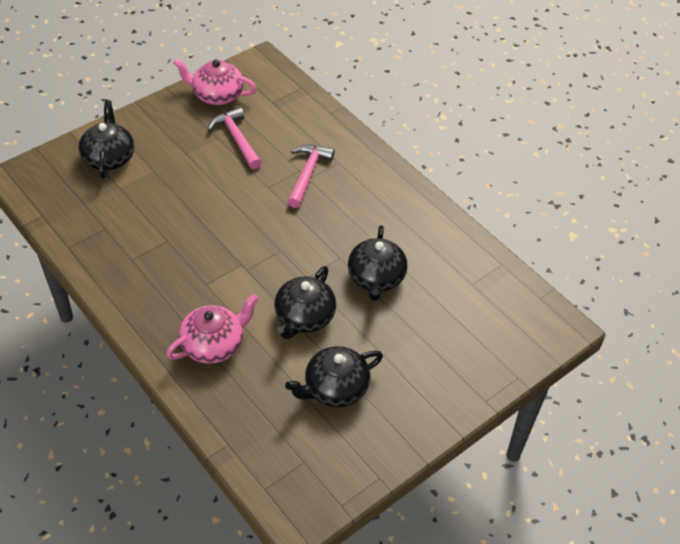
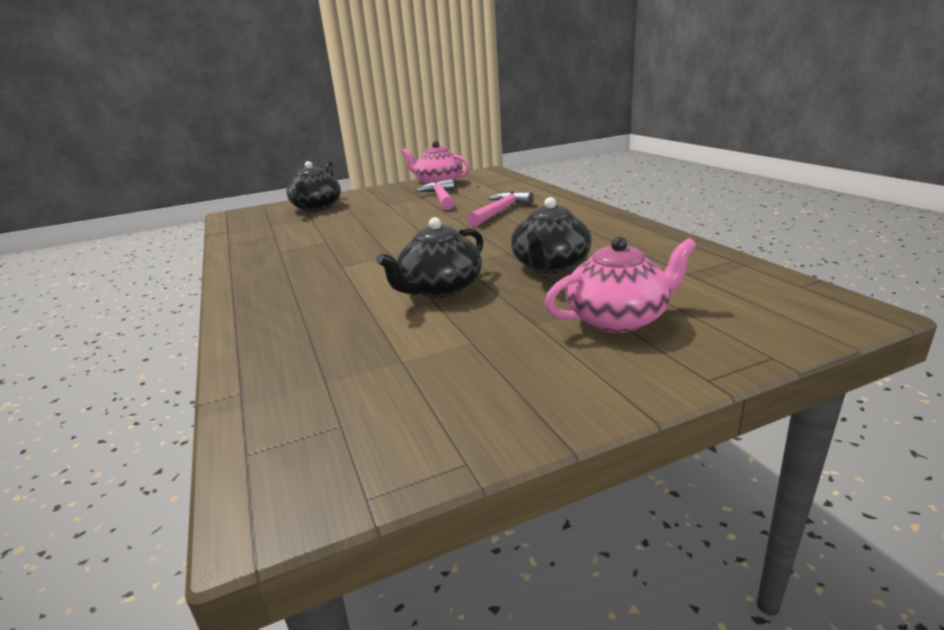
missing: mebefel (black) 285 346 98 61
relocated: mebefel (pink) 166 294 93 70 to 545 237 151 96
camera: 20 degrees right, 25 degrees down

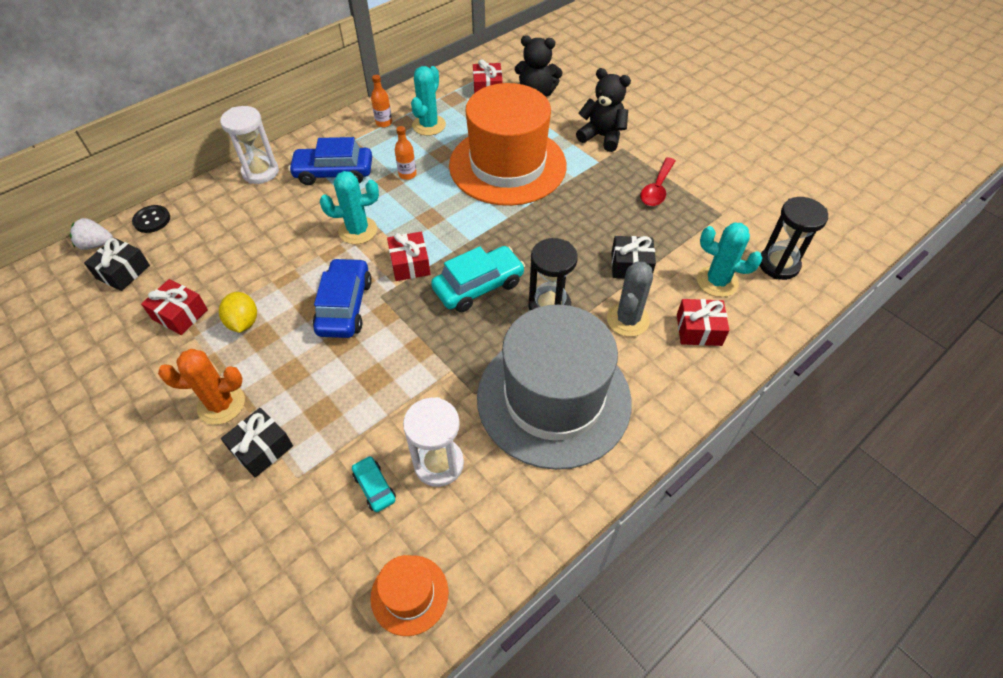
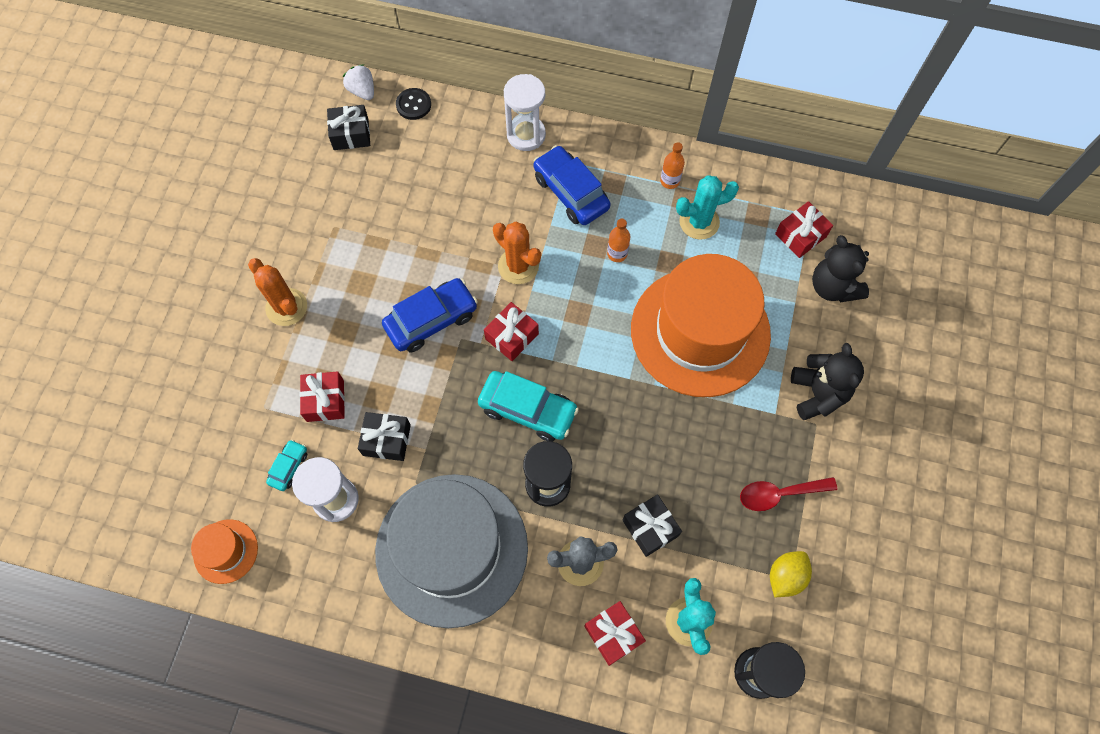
relocated: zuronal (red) 141 279 67 56 to 300 371 45 51; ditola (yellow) 219 292 38 41 to 770 551 42 46; zuronal (black) 221 408 72 70 to 358 412 53 49
colour: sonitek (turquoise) 320 171 59 73 to sonitek (orange) 493 222 48 62
camera: 55 degrees right, 15 degrees up

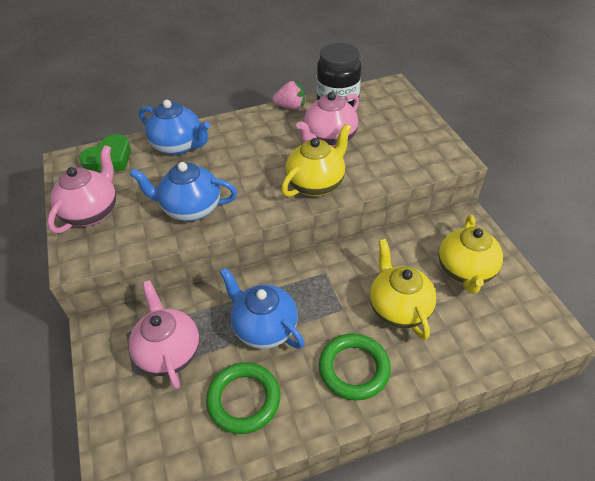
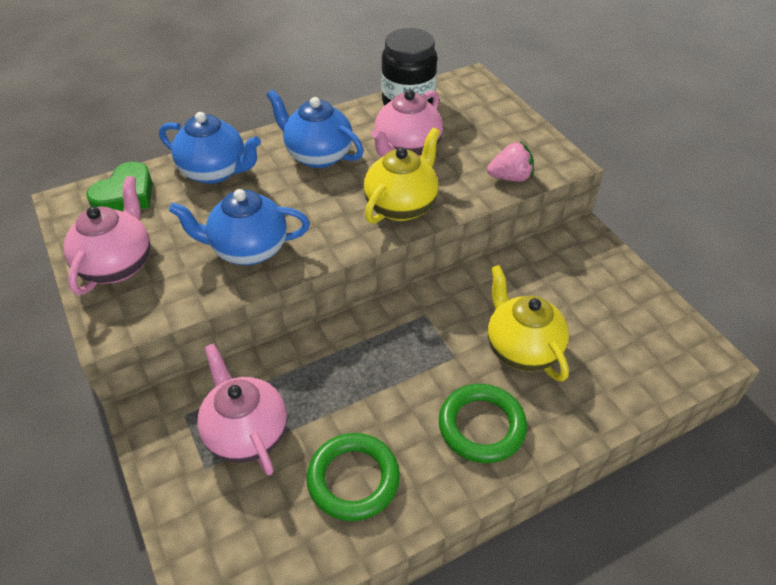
missing: mebefel (yellow) 438 215 65 79
relocated: mebefel (blue) 220 268 85 81 to 266 90 98 78; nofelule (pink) 272 81 33 29 to 487 141 47 41
camera: 10 degrees left, 0 degrees up

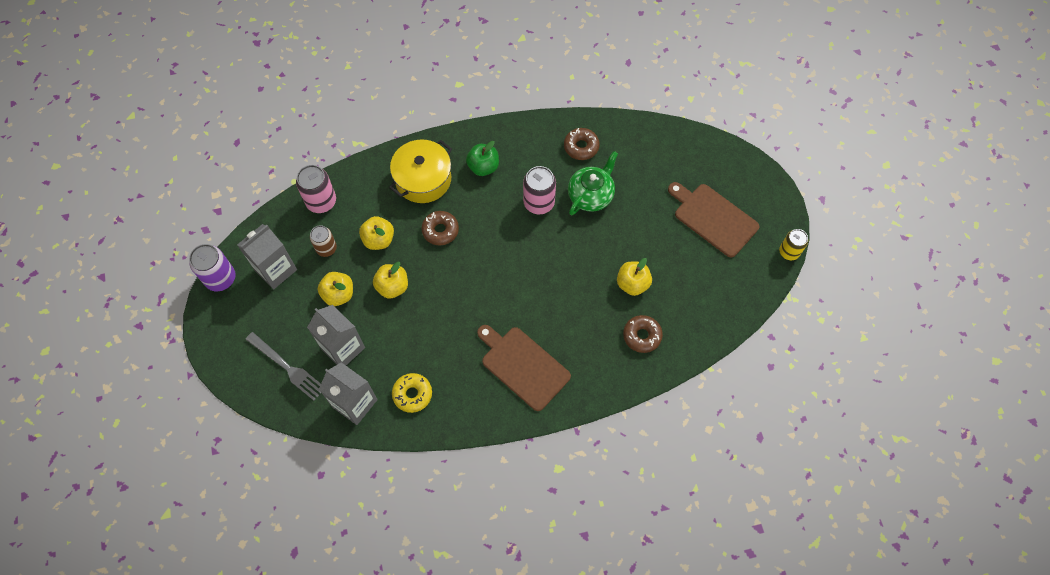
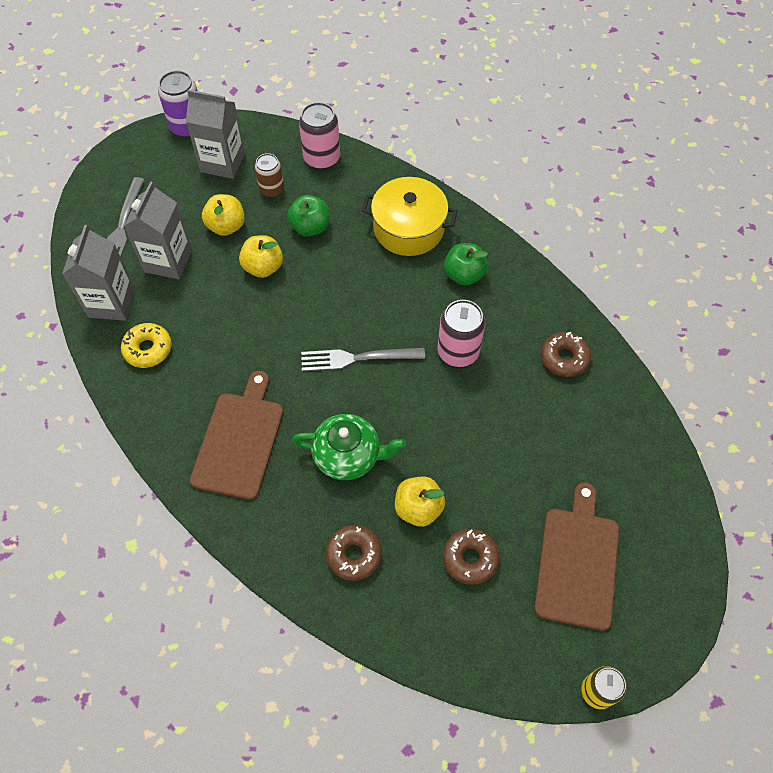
appeared: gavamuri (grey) 301 348 124 23
relocated: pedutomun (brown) 421 211 38 34 to 443 529 56 56; mebefel (green) 568 151 50 64 to 292 414 114 66
colour: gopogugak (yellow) 359 216 35 34 to gopogugak (green) 287 195 42 42
camera: 60 degrees right, 5 degrees down

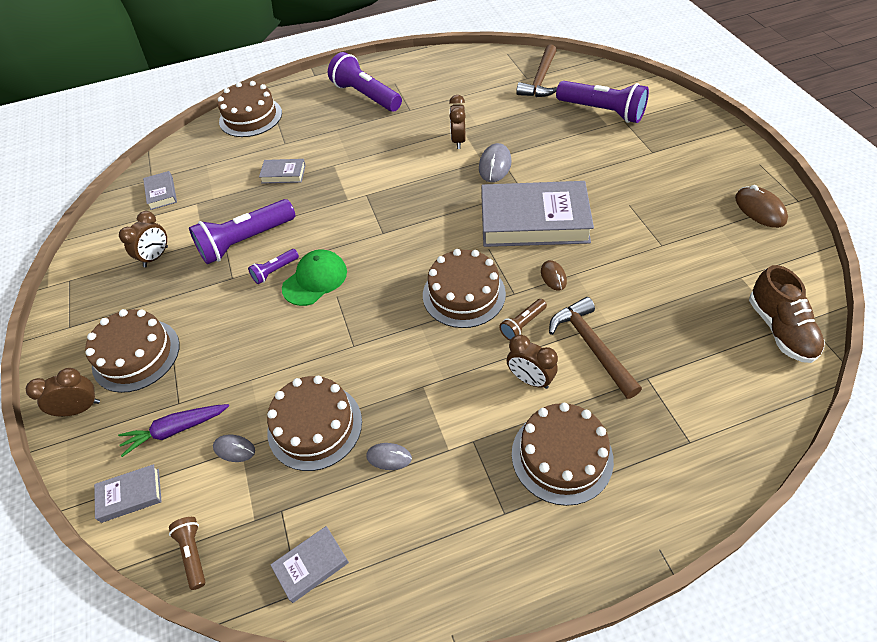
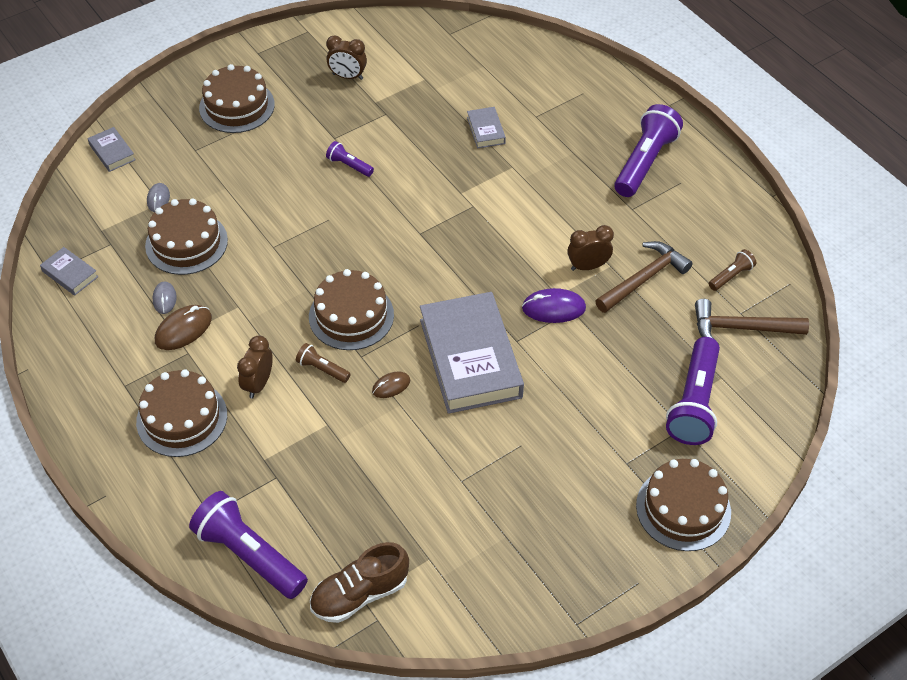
missing: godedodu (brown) 26 368 74 49; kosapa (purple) 118 404 111 53; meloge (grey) 143 171 34 39; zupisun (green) 282 249 65 57
relocated: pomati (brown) 169 517 36 73 to 709 249 47 42; pomati (purple) 189 199 106 65 to 189 491 119 108; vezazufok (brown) 218 81 64 56 to 636 459 95 92; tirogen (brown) 549 297 93 102 to 595 241 98 72; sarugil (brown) 735 185 53 43 to 155 305 57 45
colour: sarugil (grey) 479 143 33 39 to sarugil (purple) 522 288 64 35
camera: 70 degrees right, 0 degrees up

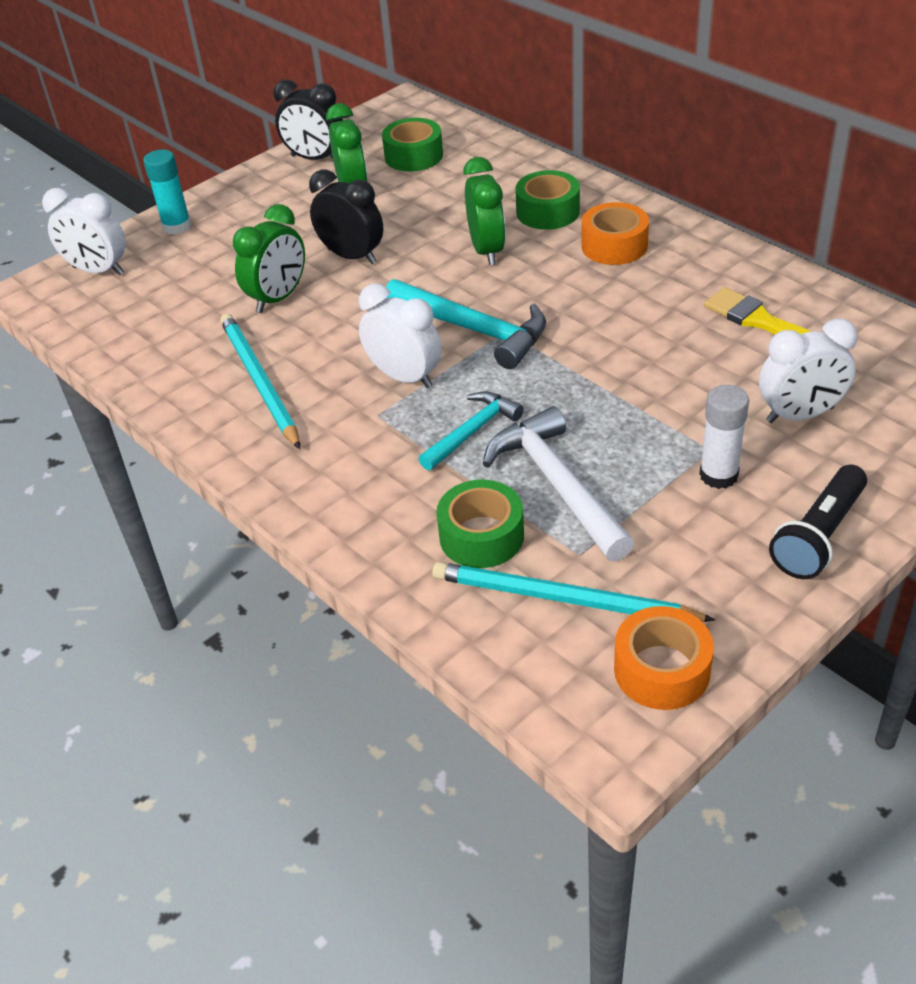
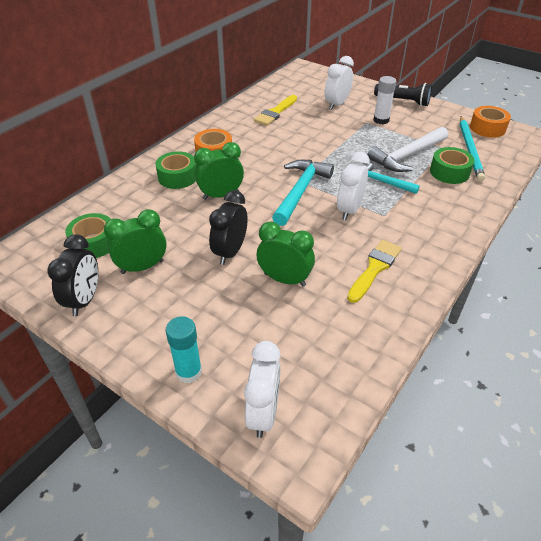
exchanged: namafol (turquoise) 220 314 80 135 to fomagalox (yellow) 347 240 55 63
spun: godedodu (white) 759 318 98 105 = 325 56 29 54 120 degrees counterclockwise
camera: 105 degrees left, 0 degrees up

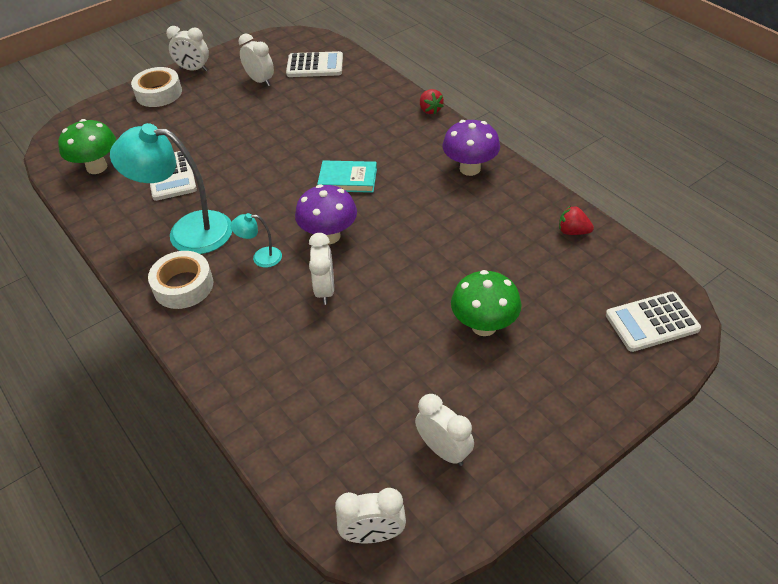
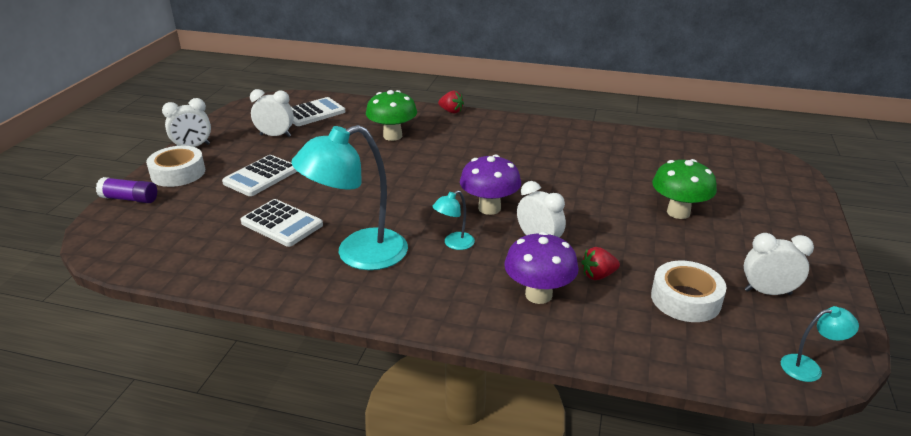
missing: meloge (turquoise) 317 160 60 33
appeared: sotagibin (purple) 96 177 61 26
relocated: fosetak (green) 58 119 58 55 to 366 90 51 51; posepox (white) 148 251 65 58 to 651 261 75 61; fosetak (purple) 442 120 58 56 to 504 232 75 72; nofelule (red) 559 206 35 29 to 581 247 39 33; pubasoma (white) 606 292 95 60 to 222 155 75 41
exchanged: godedodu (white) 335 488 71 55 to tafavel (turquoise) 781 306 78 76
camera: 40 degrees left, 15 degrees down

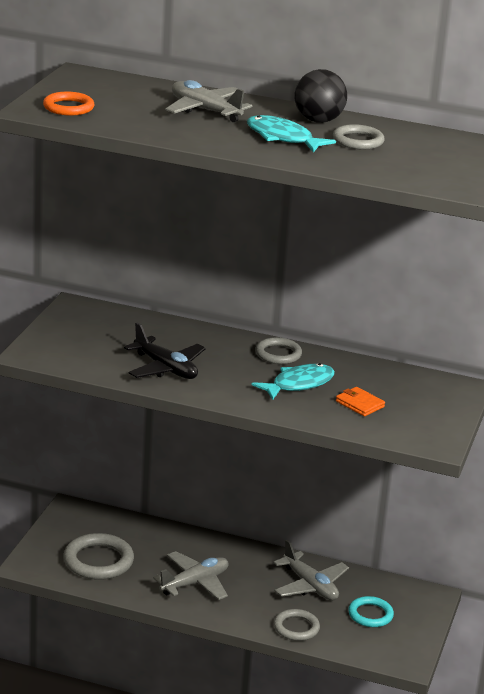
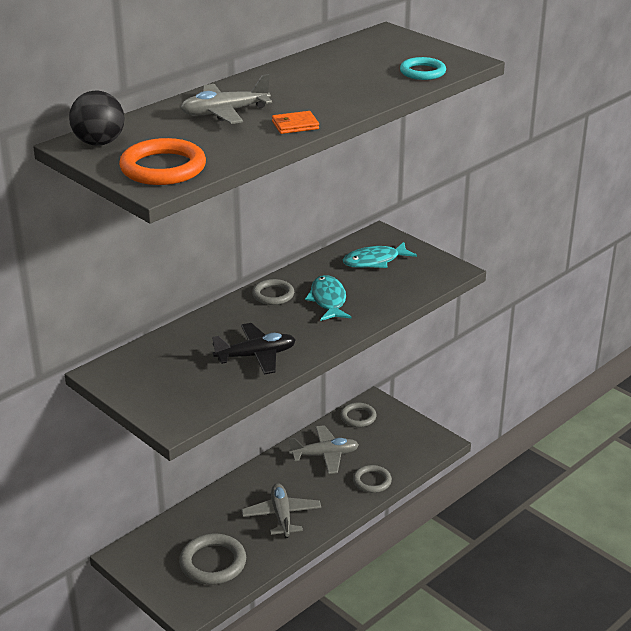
relocated: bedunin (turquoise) 247 115 89 37 to 343 242 74 26; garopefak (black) 295 69 52 54 to 69 91 55 55; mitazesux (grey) 333 124 52 26 to 340 403 36 24; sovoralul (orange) 336 387 49 29 to 272 111 47 23; mitazesux (turquoise) 348 596 46 31 to 400 57 46 23
size: mitazesux (orange) 43 92 52 24 = 119 138 87 47 x1.59
camera: 60 degrees left, 5 degrees up

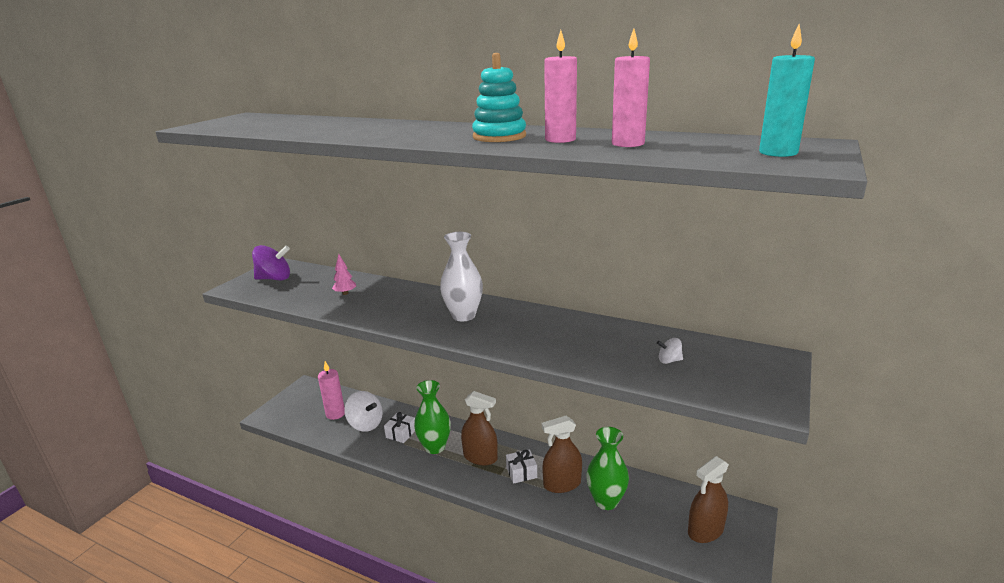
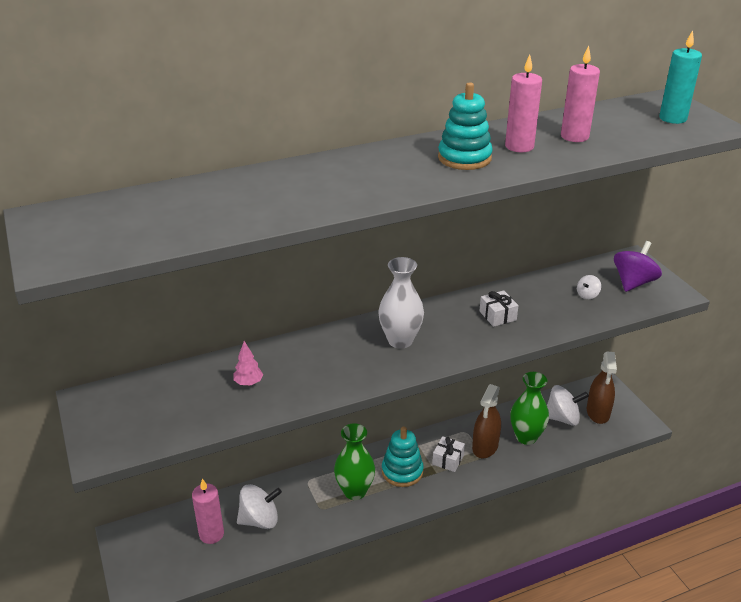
appeared: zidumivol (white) 547 385 42 41
relocated: zidumivol (purple) 252 245 38 35 to 614 241 48 51; zuronal (white) 384 412 31 31 to 479 290 40 37
exchanged: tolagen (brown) 461 391 37 74 to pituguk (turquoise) 382 426 42 61
camera: 50 degrees left, 10 degrees up

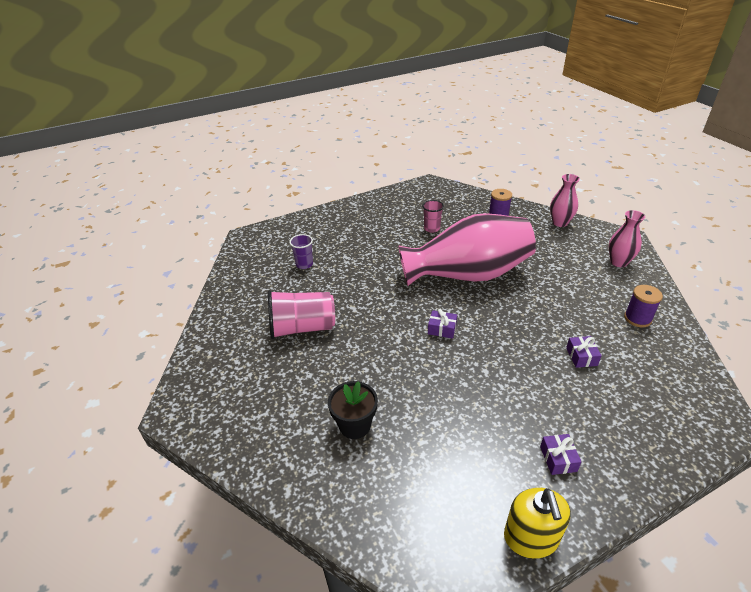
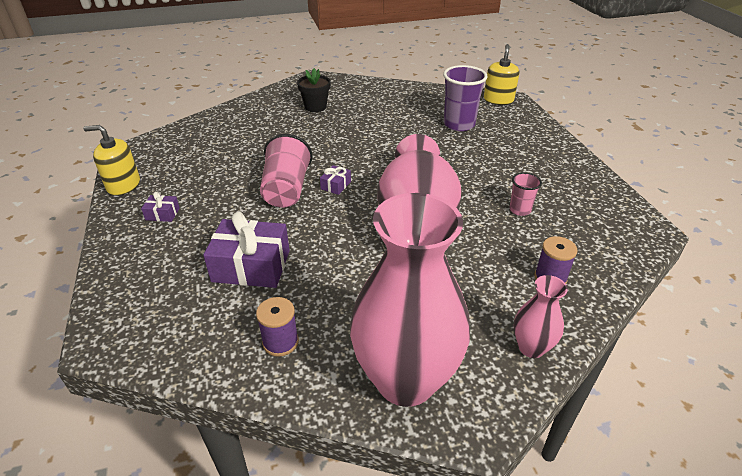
appeared: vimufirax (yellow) 484 44 35 61
relocated: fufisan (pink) 268 290 67 49 to 260 134 53 73; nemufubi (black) 328 381 50 58 to 297 68 34 44
size: fufisan (purple) 289 234 24 35 = 443 65 44 66 x1.83; zuronal (purple) 566 336 36 32 = 203 212 87 76 x2.16; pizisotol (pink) 609 210 36 57 = 350 193 120 214 x2.22
camera: 100 degrees right, 0 degrees up

